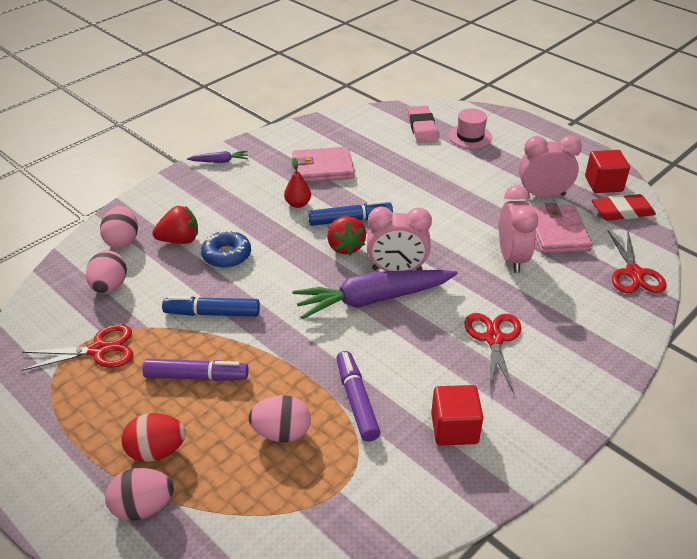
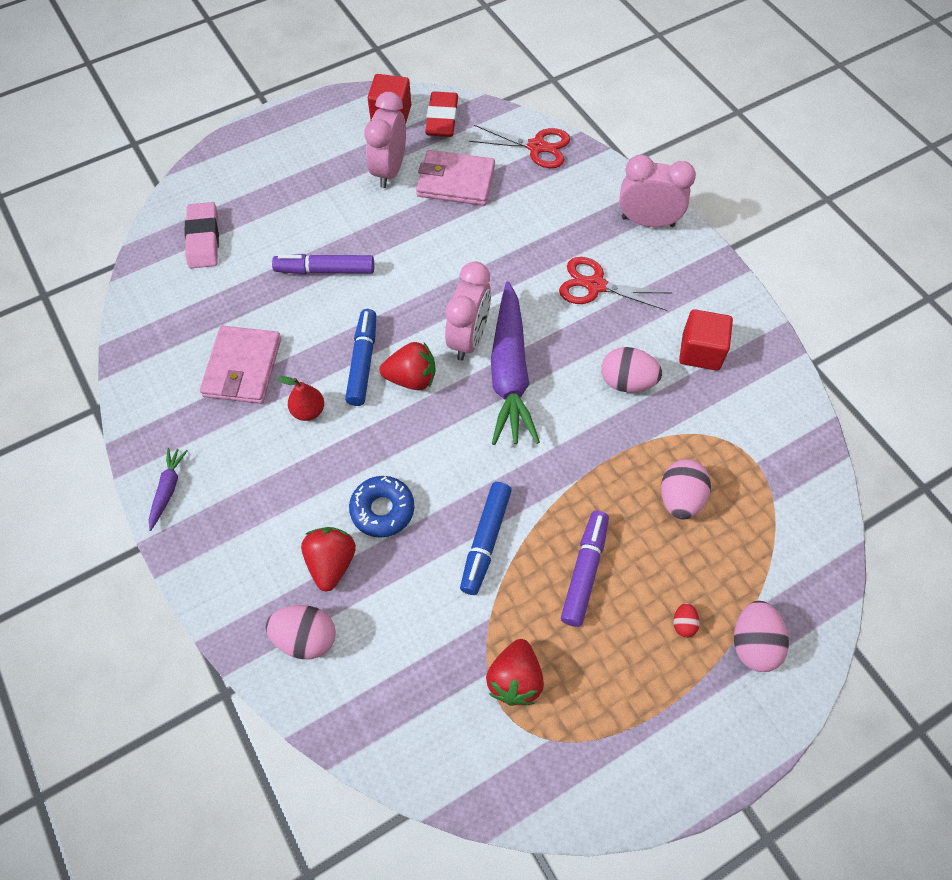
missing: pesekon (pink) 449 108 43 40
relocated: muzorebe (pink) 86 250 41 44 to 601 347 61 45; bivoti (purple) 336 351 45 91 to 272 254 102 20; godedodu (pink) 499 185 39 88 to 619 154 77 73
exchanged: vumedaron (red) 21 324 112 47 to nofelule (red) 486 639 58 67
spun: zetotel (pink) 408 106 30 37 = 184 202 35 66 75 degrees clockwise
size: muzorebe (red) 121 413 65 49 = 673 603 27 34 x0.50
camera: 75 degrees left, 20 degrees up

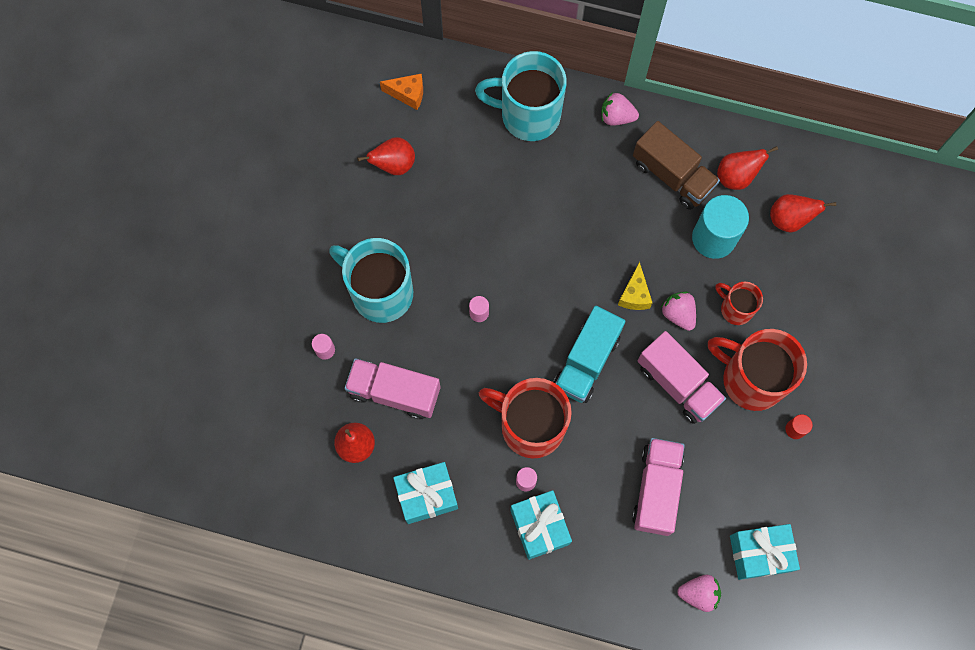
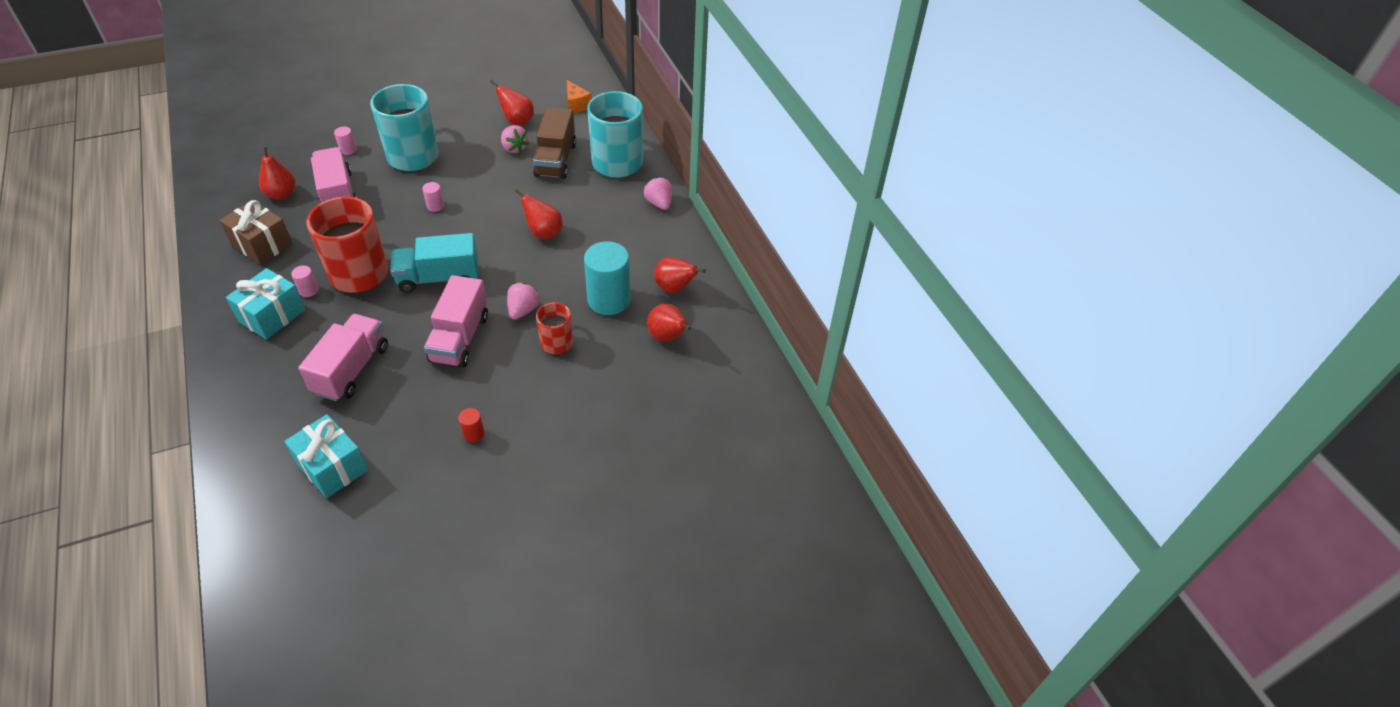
missing: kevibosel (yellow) 618 262 34 48; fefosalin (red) 708 329 99 82
appeared: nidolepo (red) 515 188 48 52
relocated: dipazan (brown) 633 121 87 89 to 533 107 43 72; nofelule (pink) 677 575 44 37 to 501 125 28 28
colour: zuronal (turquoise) 393 462 65 62 to zuronal (brown) 220 200 73 65
spun: dipazan (pink) 632 438 53 98 = 298 314 90 87 45 degrees counterclockwise
camera: 50 degrees right, 25 degrees down

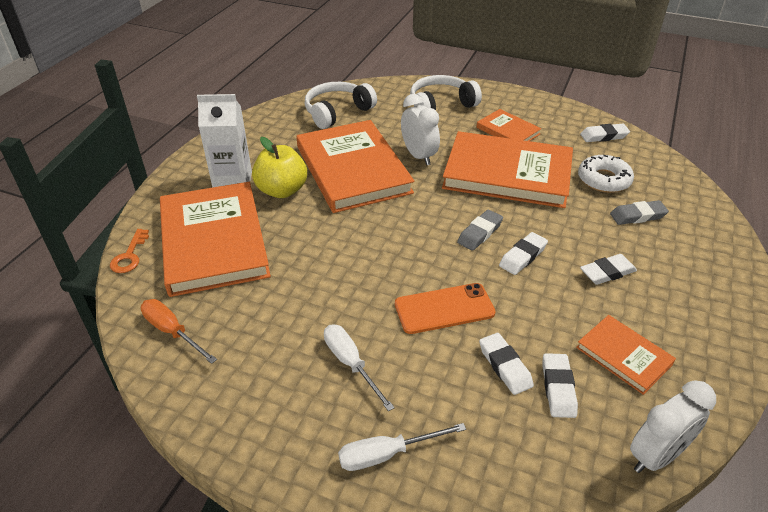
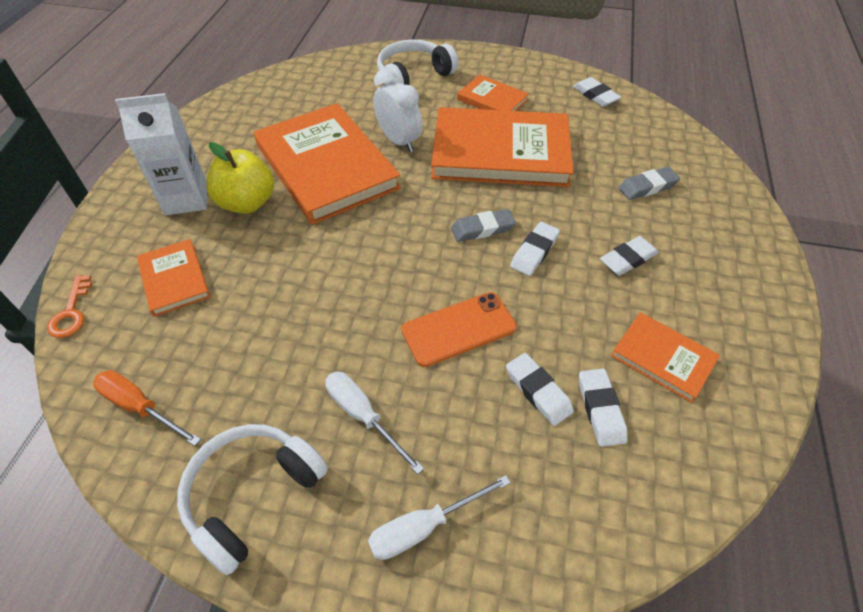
missing: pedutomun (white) 578 155 56 38; godedodu (white) 630 380 86 93
relocated: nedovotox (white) 305 82 72 47 to 177 424 151 151
spun: zetotel (grey) 457 210 46 41 = 451 209 65 33 45 degrees clockwise; zetotel (white) 580 124 50 18 = 573 77 48 30 75 degrees clockwise
size: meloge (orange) 160 182 111 115 = 137 239 73 78 x0.48
camera: 10 degrees left, 10 degrees up

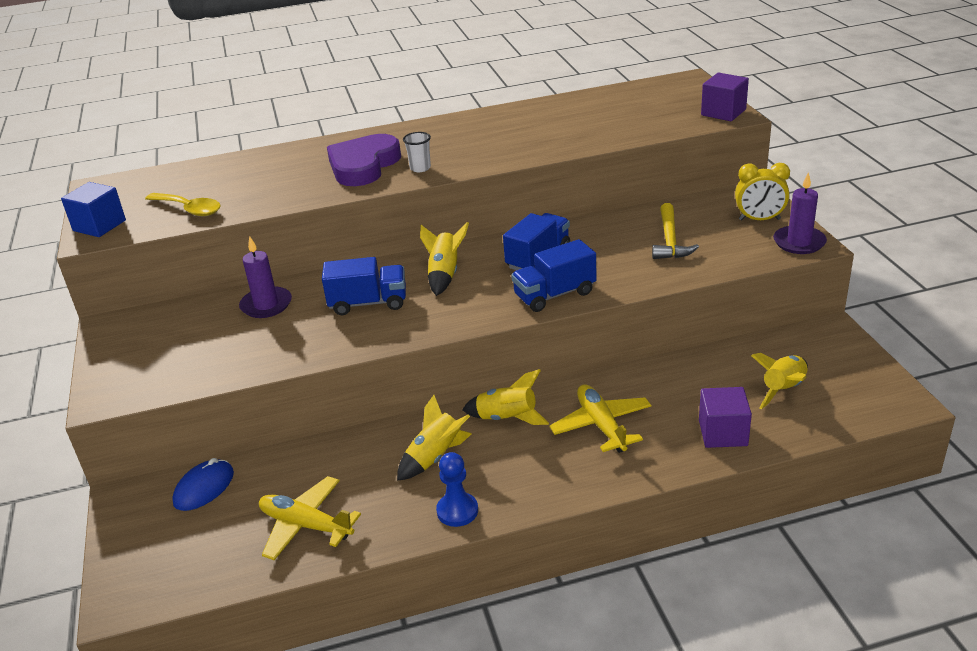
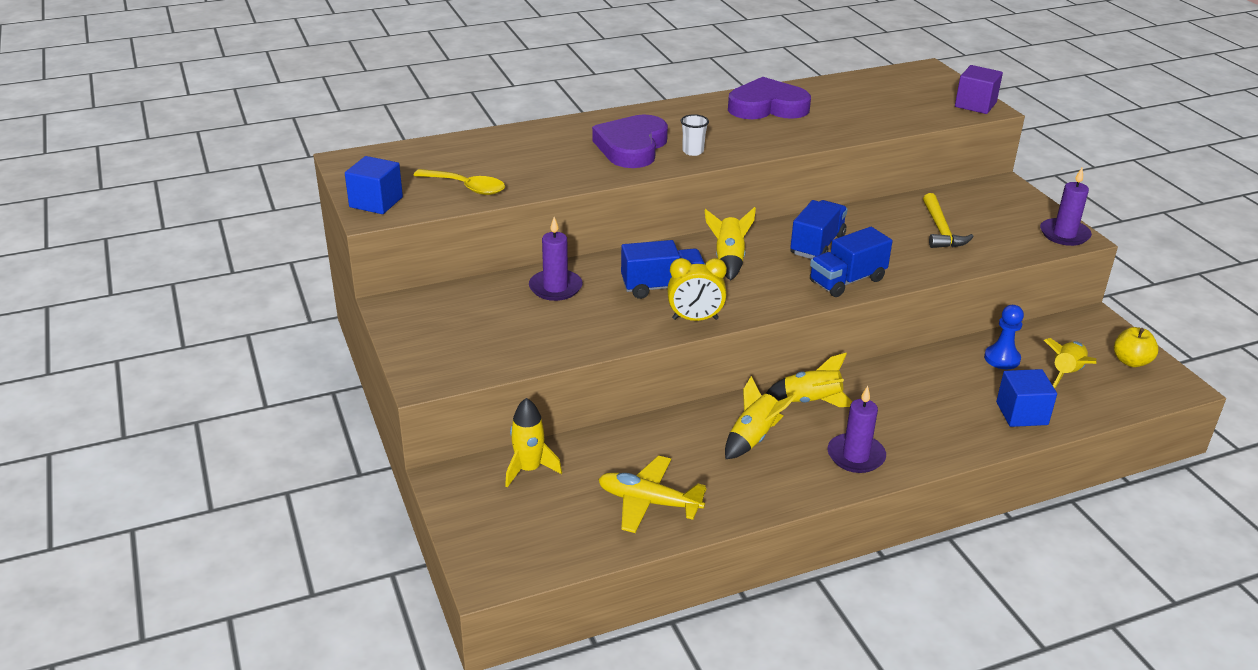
missing: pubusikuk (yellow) 549 384 102 69
appeared: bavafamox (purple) 728 77 83 42; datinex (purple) 828 386 58 87; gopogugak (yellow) 1114 327 44 40
relocated: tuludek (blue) 436 452 42 75 to 984 305 40 64; godedodu (yellow) 735 163 55 57 to 667 258 60 63
exchanged: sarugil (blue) 172 458 62 53 to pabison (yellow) 505 398 57 89
colour: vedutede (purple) 699 387 53 61 to vedutede (blue) 996 369 61 58
camera: 10 degrees left, 0 degrees up

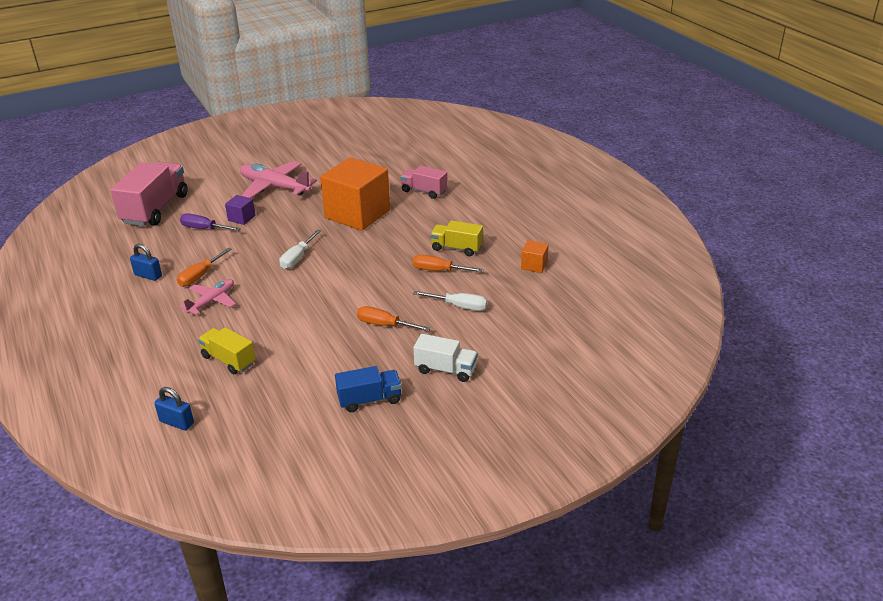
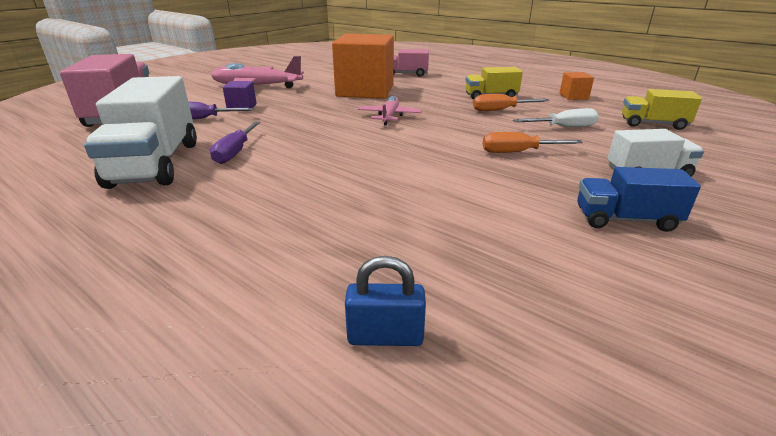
missing: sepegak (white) 279 230 42 39
relocated: pubusikuk (pink) 180 279 56 36 to 358 96 64 29; dipazan (yellow) 198 327 58 48 to 622 89 80 41
exchanged: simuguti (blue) 130 244 32 37 to dipazan (white) 84 76 113 113
colour: sepegak (orange) 177 248 55 39 to sepegak (purple) 210 121 50 43
spun: dipazan (blue) 335 366 67 46 = 577 167 124 65 135 degrees counterclockwise
camera: 25 degrees left, 5 degrees down

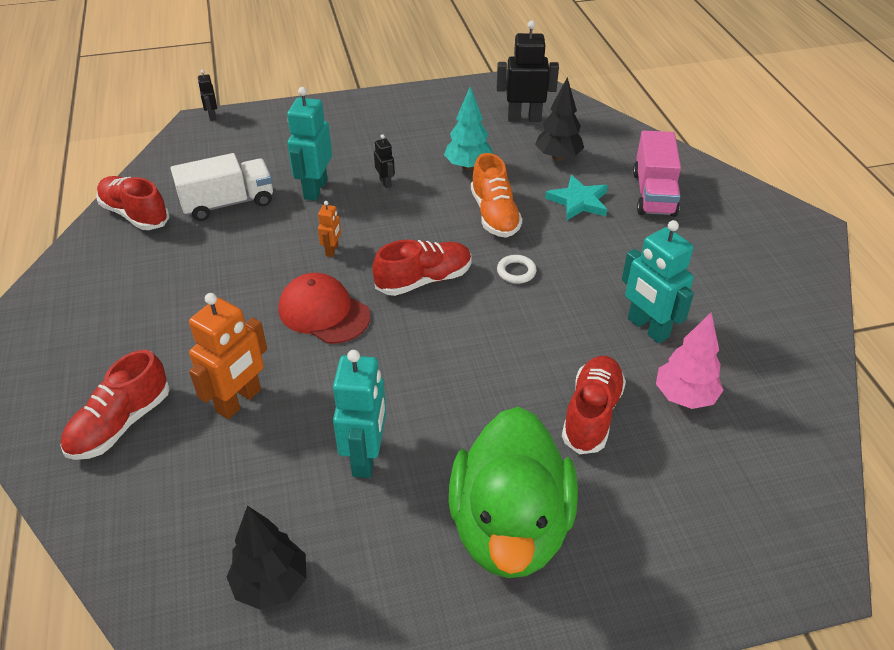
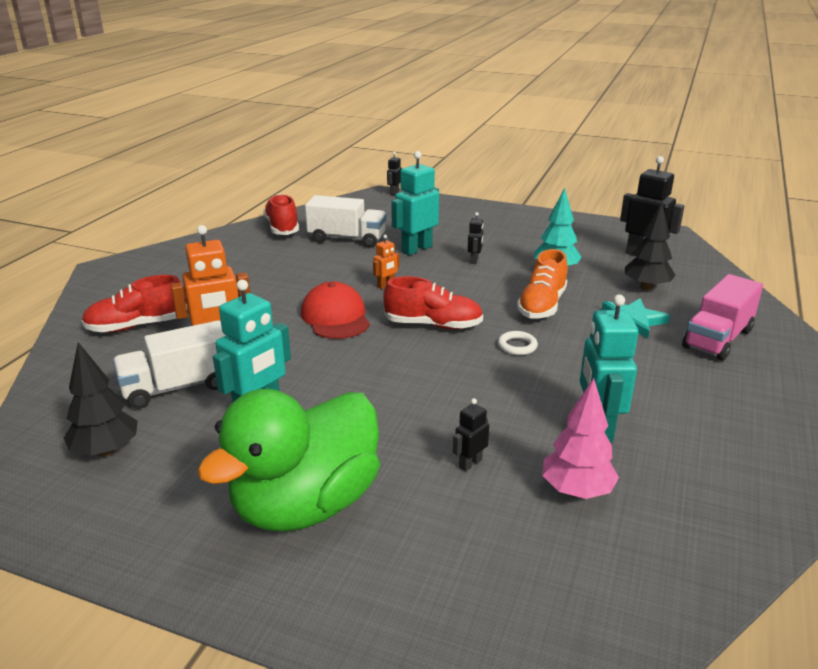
appeared: dipazan (white) 113 320 113 89
exchanged: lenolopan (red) 562 356 64 98 to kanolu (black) 453 398 36 74
camera: 35 degrees right, 15 degrees down

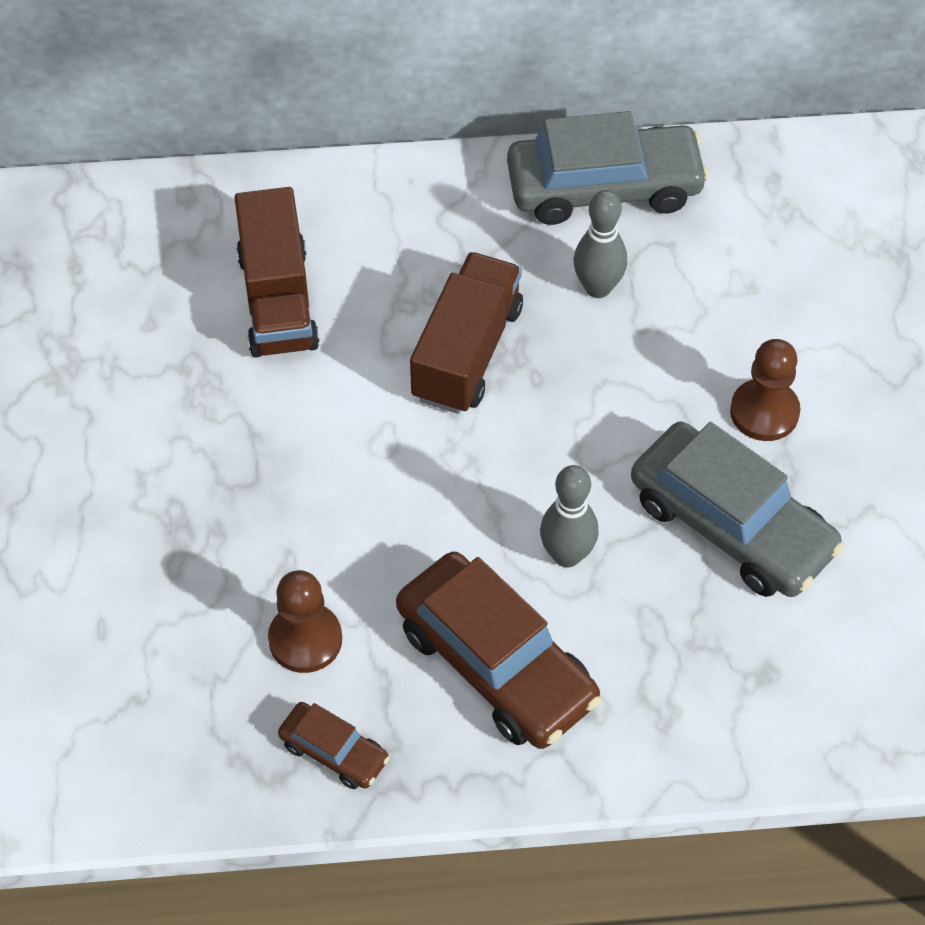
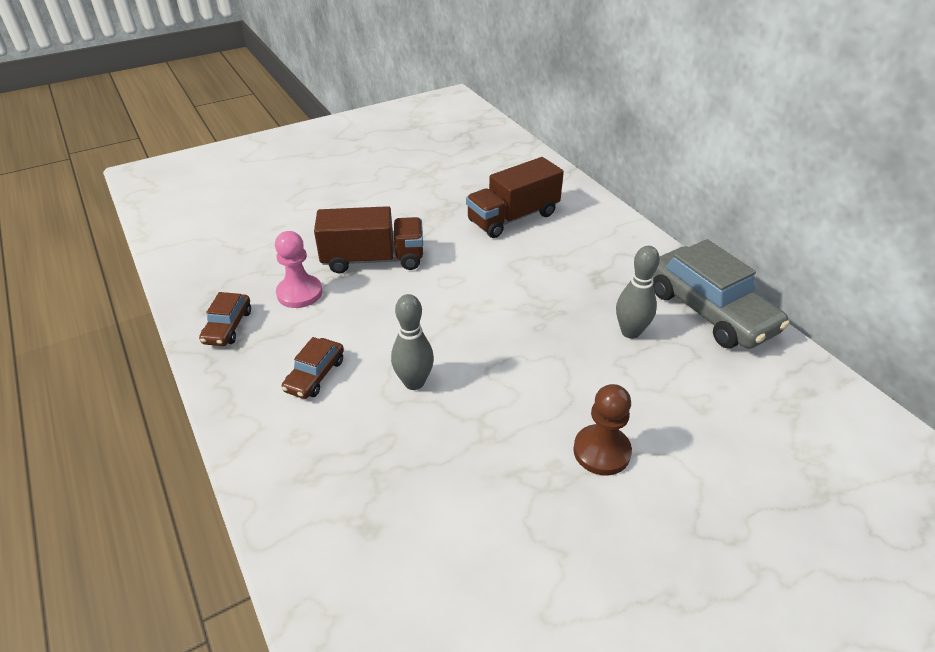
missing: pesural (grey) 631 422 213 175
relocated: dipazan (brown) 410 252 113 162 to 314 206 109 67
colour: tuludek (brown) 268 570 74 103 to tuludek (pink) 275 231 47 77
size: pesural (brown) 396 552 205 197 = 282 337 62 62 x0.49
camera: 65 degrees right, 15 degrees down

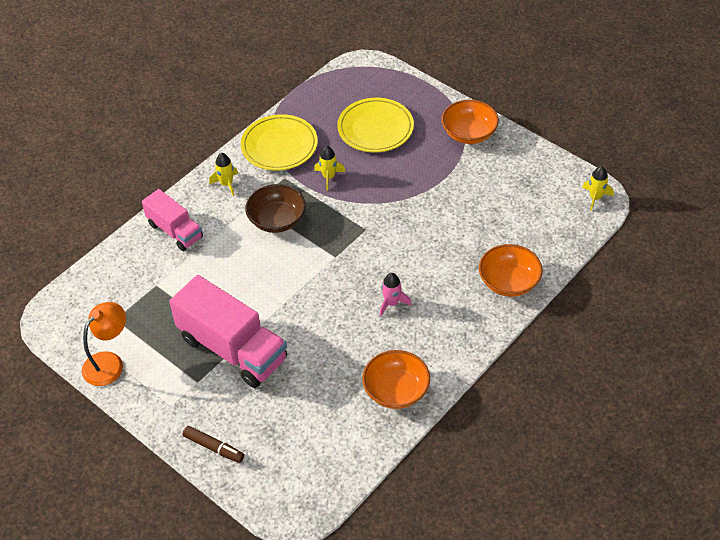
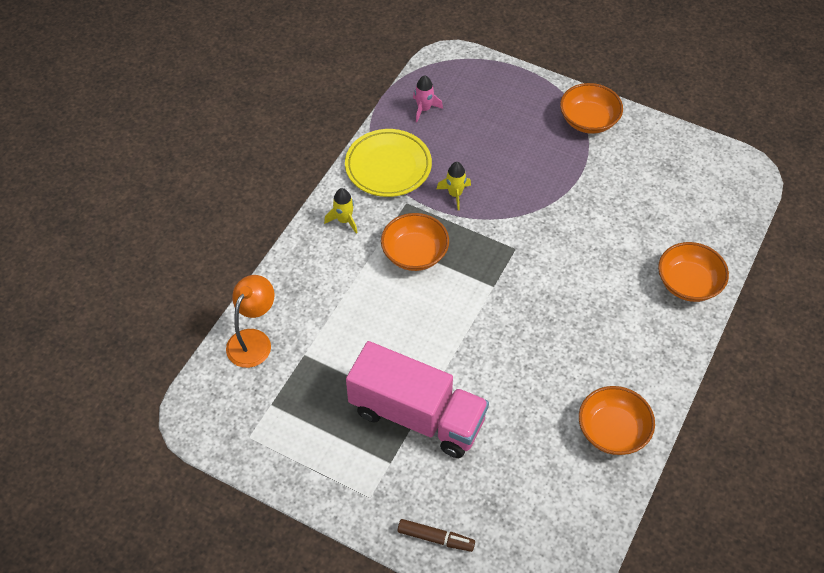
missing: dipazan (pink) 142 189 61 62; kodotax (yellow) 337 98 77 54; pabison (yellow) 582 166 32 45
relocated: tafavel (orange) 82 302 44 84 to 226 275 49 93; pabison (pink) 380 273 31 43 to 413 75 30 47
colour: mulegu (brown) 245 184 61 49 to mulegu (orange) 381 213 68 58
camera: 15 degrees left, 5 degrees up

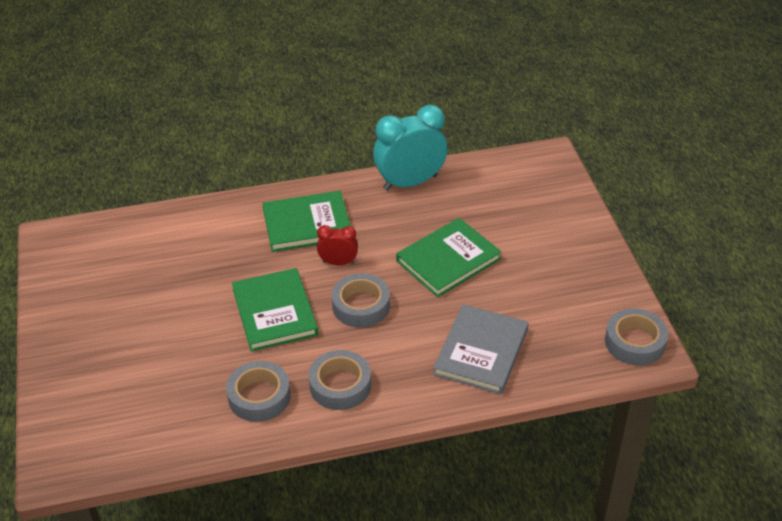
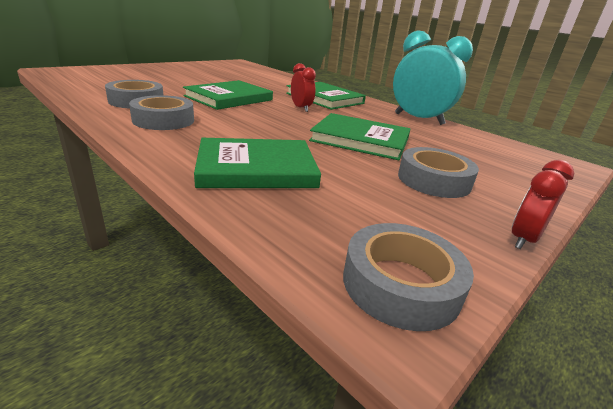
appeared: godedodu (red) 512 160 63 89
relocated: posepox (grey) 332 273 58 55 to 398 147 81 51
colour: meloge (grey) 433 304 96 90 to meloge (green) 194 138 127 50
camera: 55 degrees right, 15 degrees down

